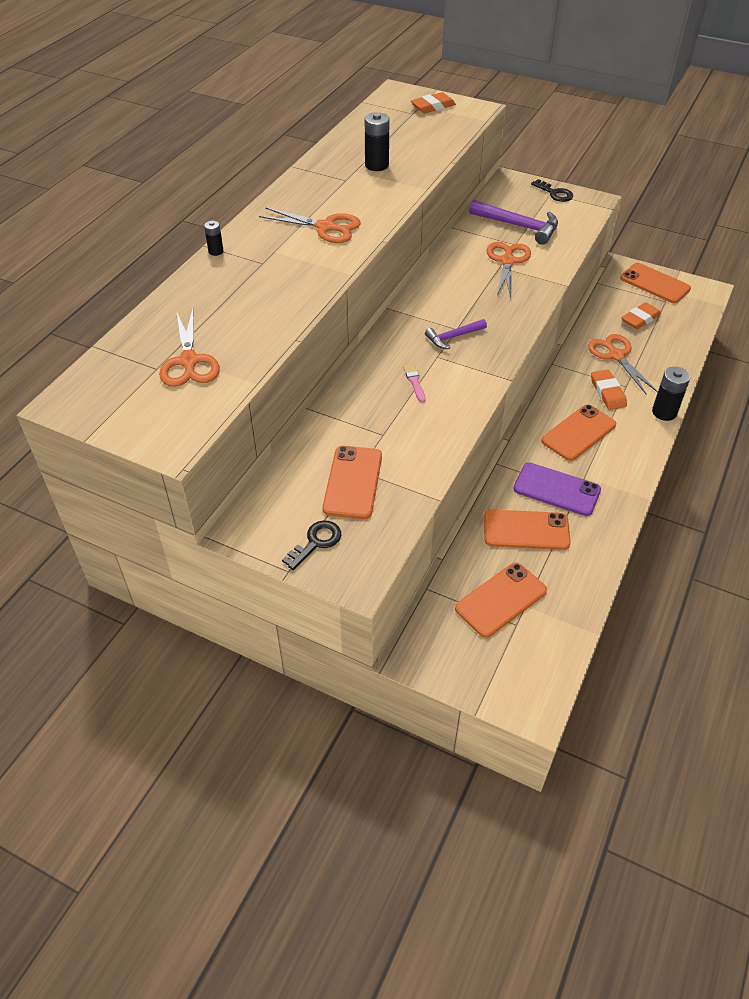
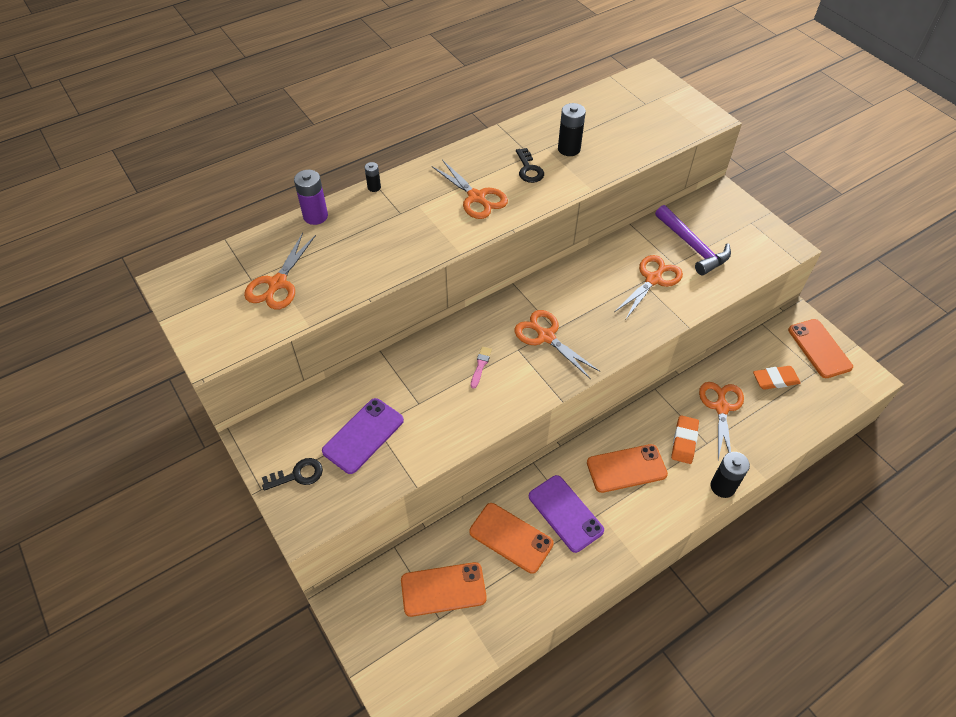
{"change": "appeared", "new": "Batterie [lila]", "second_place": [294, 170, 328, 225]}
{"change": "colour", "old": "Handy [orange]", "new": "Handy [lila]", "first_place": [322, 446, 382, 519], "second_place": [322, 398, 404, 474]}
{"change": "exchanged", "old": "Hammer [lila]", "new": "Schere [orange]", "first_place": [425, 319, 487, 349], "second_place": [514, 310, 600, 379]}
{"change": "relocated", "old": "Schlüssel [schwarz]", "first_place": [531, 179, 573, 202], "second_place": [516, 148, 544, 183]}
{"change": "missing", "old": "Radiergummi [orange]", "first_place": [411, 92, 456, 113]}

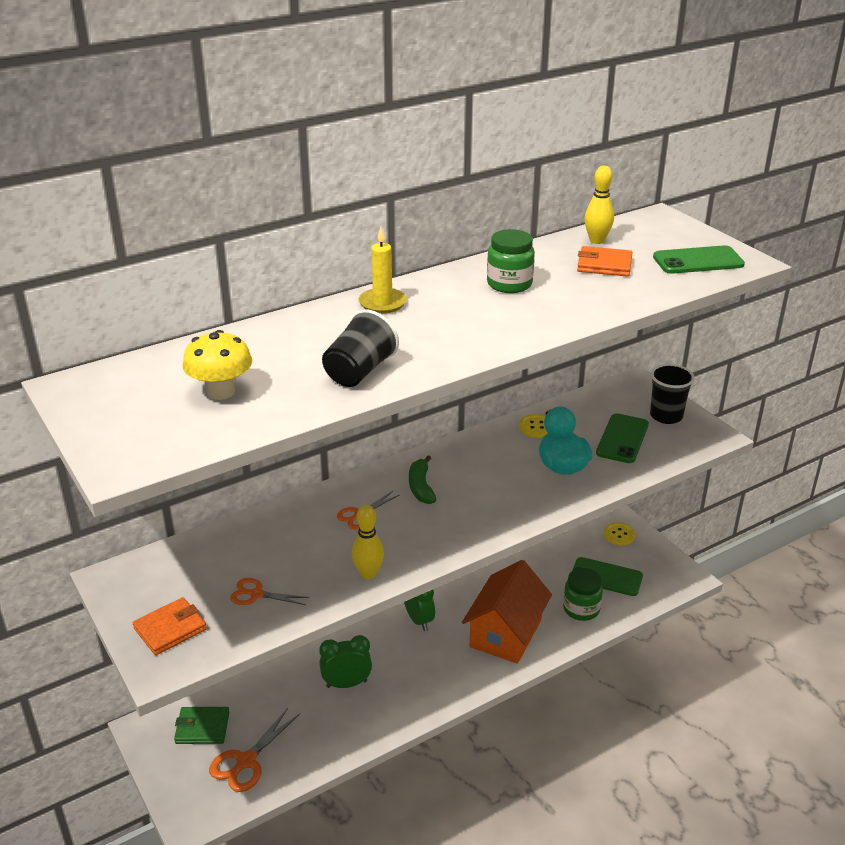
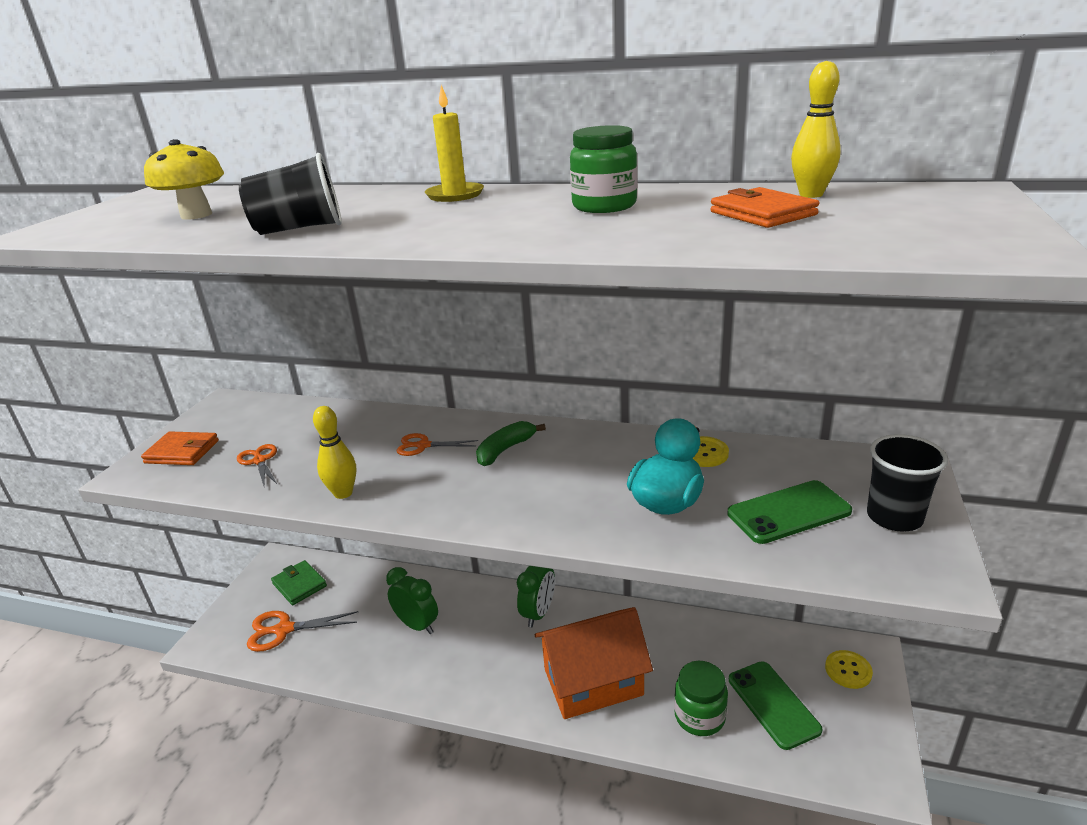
{"change": "missing", "old": "Handy [grün]", "first_place": [653, 245, 745, 274]}

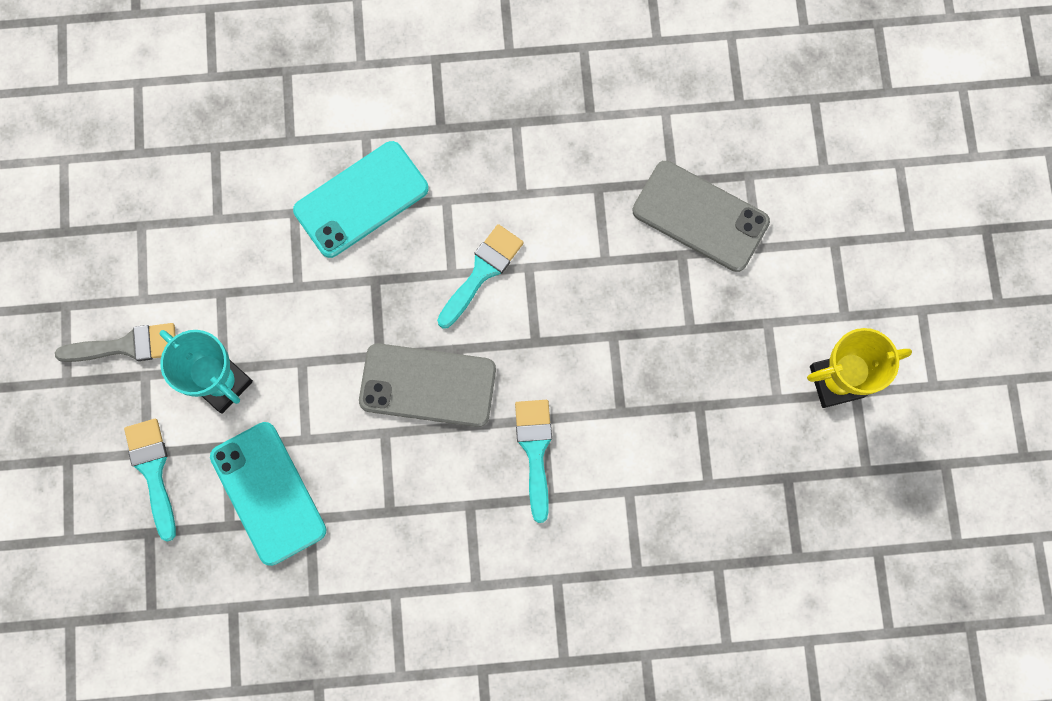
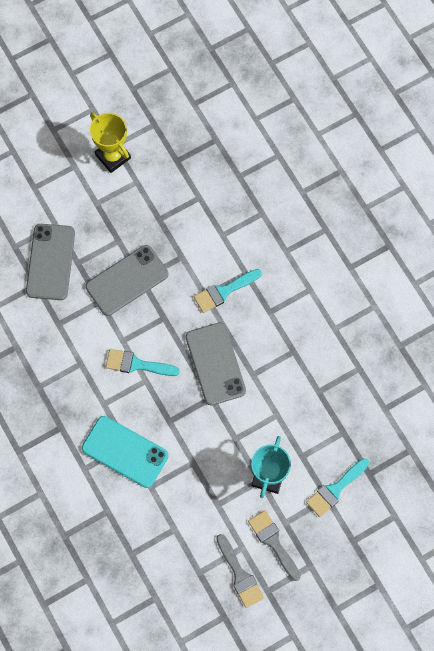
{"change": "appeared", "new": "Handy [grau]", "second_place": [85, 245, 169, 316]}
{"change": "appeared", "new": "Pinsel [grau]", "second_place": [216, 534, 264, 608]}
{"change": "missing", "old": "Handy [türkis]", "first_place": [210, 422, 327, 566]}

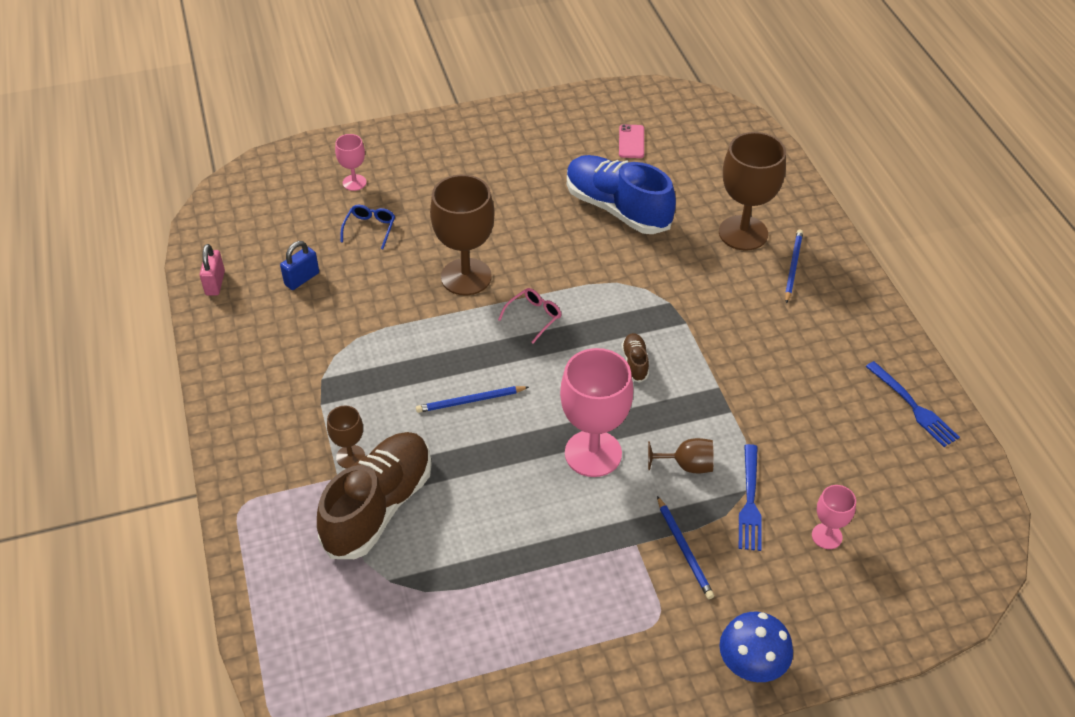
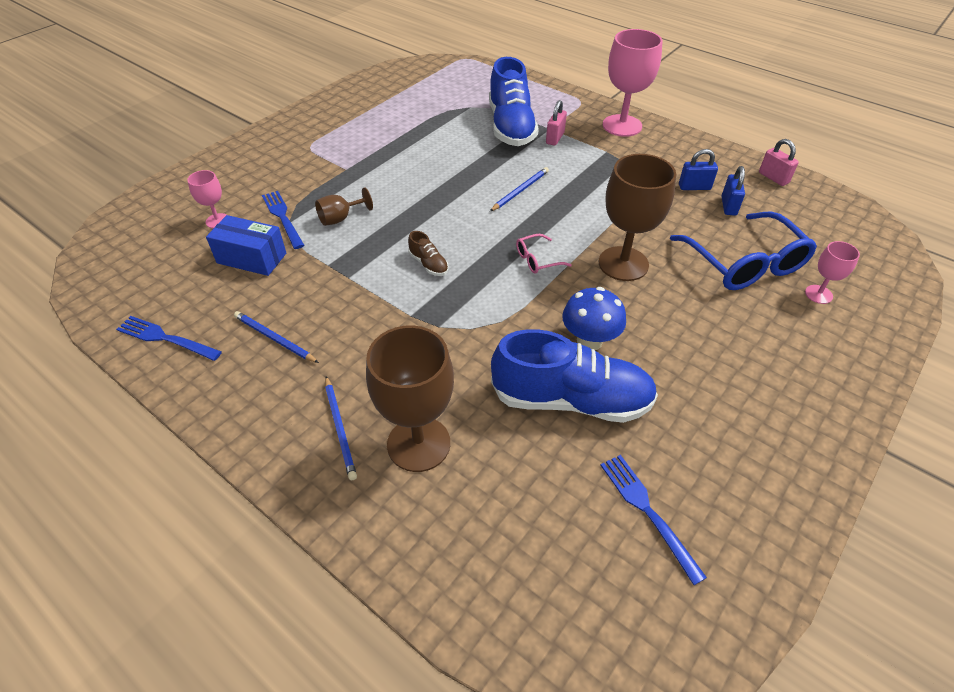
{"change": "appeared", "new": "Schachtel [blau]", "second_place": [206, 215, 286, 276]}
{"change": "relocated", "old": "Bleistift [blau]", "first_place": [657, 496, 714, 599], "second_place": [234, 311, 319, 363]}
{"change": "colour", "old": "Schuh [braun]", "new": "Schuh [blau]", "first_place": [317, 432, 432, 559], "second_place": [489, 57, 539, 146]}
{"change": "spun", "old": "Brille [rosa]", "first_place": [498, 288, 561, 343], "second_place": [516, 234, 572, 274], "degrees": 60}
{"change": "exchanged", "old": "Kelch [braun]", "new": "Vorhängeschloss [rosa]", "first_place": [327, 406, 365, 468], "second_place": [546, 100, 567, 146]}
{"change": "relocated", "old": "Pilz [blau]", "first_place": [719, 612, 793, 682], "second_place": [562, 287, 626, 350]}
{"change": "exchanged", "old": "Handy [rosa]", "new": "Gabel [blau]", "first_place": [619, 124, 644, 158], "second_place": [600, 455, 707, 585]}
{"change": "relocated", "old": "Kelch [rosa]", "first_place": [560, 348, 633, 477], "second_place": [603, 29, 662, 137]}
{"change": "size", "old": "Brille [blau]", "first_place": [340, 205, 395, 249], "second_place": [670, 212, 817, 290], "factor": 2.24}
{"change": "appeared", "new": "Vorhängeschloss [blau]", "second_place": [679, 149, 718, 190]}

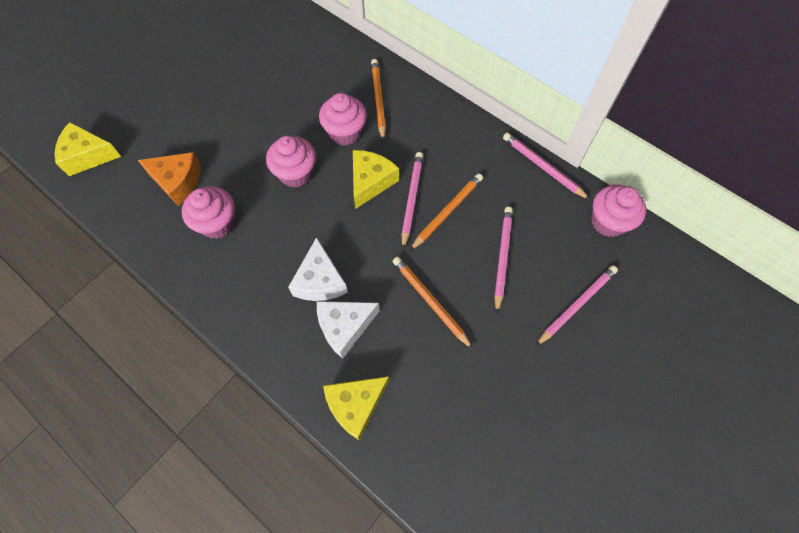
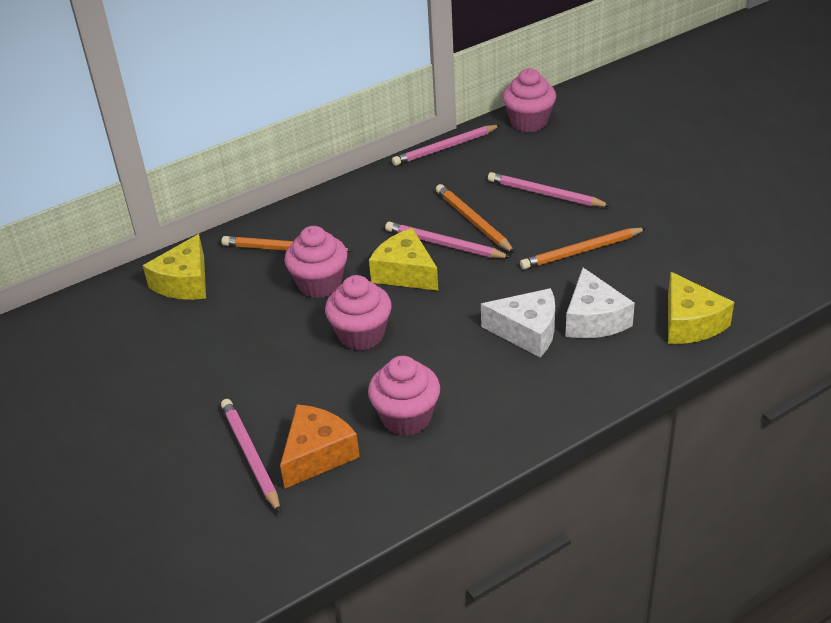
{"change": "relocated", "old": "Käse [gelb]", "first_place": [55, 122, 121, 176], "second_place": [143, 234, 206, 300]}
{"change": "relocated", "old": "Bleistift [rosa]", "first_place": [536, 265, 618, 346], "second_place": [221, 399, 280, 513]}

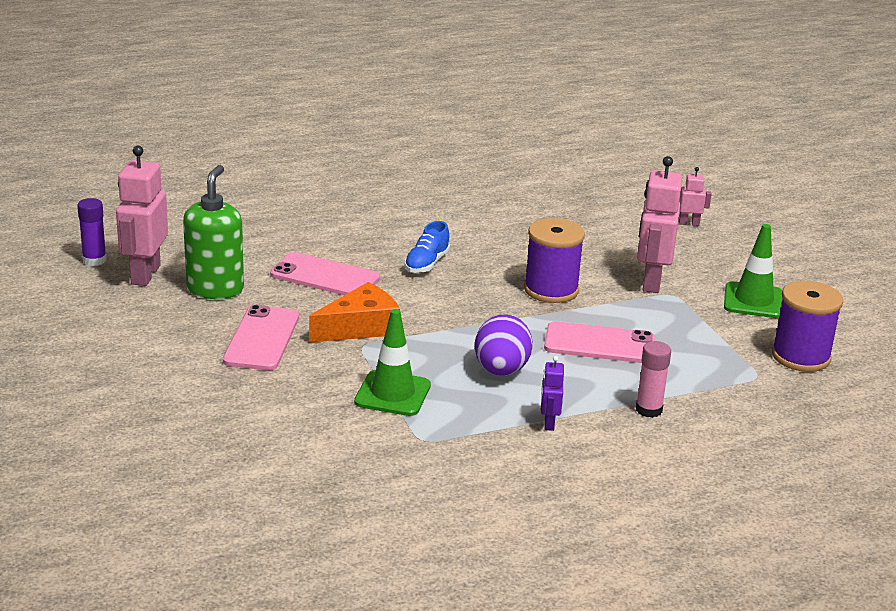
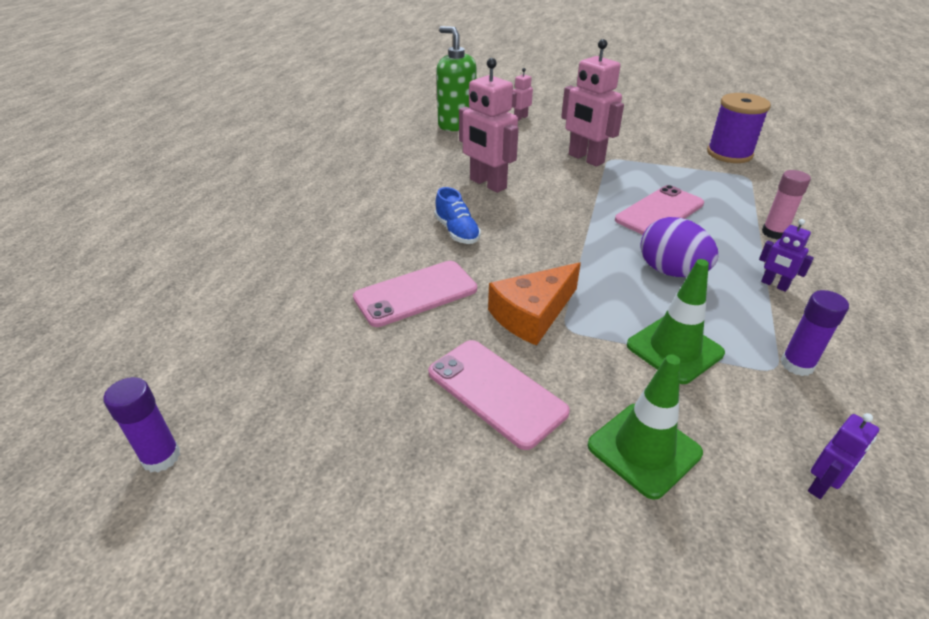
{"change": "relocated", "old": "Seifenspender [grün]", "first_place": [183, 165, 244, 299], "second_place": [436, 26, 477, 131]}
{"change": "relocated", "old": "Roboter [rosa]", "first_place": [116, 146, 168, 286], "second_place": [459, 58, 519, 193]}
{"change": "spun", "old": "Käse [orange]", "first_place": [309, 282, 400, 343], "second_place": [488, 262, 581, 346], "degrees": -135}
{"change": "relocated", "old": "Leitkegel [grün]", "first_place": [724, 224, 783, 318], "second_place": [587, 354, 703, 500]}
{"change": "appeared", "new": "Klebestift [lila]", "second_place": [781, 290, 849, 376]}
{"change": "appeared", "new": "Roboter [lila]", "second_place": [808, 413, 879, 499]}
{"change": "missing", "old": "Garnrolle [lila]", "first_place": [524, 218, 585, 303]}

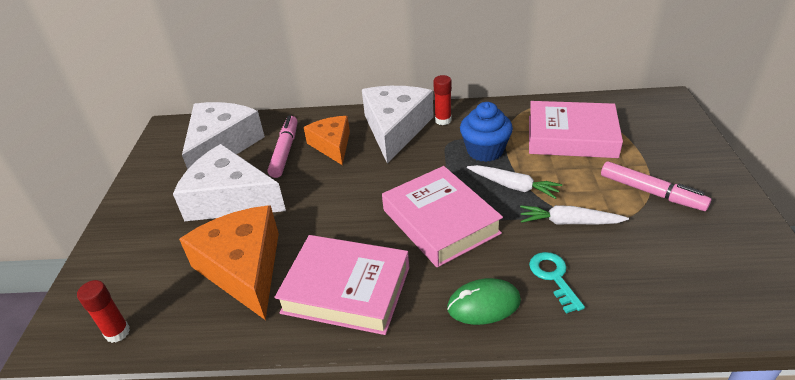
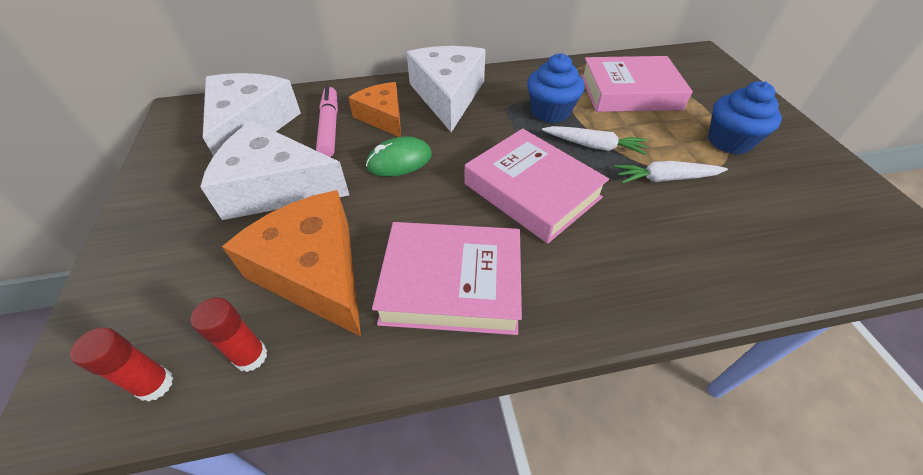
{"change": "relocated", "old": "Klebestift [rot]", "first_place": [433, 75, 452, 125], "second_place": [190, 297, 267, 372]}
{"change": "relocated", "old": "Computermaus [grün]", "first_place": [447, 278, 521, 325], "second_place": [366, 136, 432, 177]}
{"change": "exchanged", "old": "Filzstift [rosa]", "new": "Muffin [blau]", "first_place": [601, 161, 711, 211], "second_place": [708, 81, 782, 154]}
{"change": "missing", "old": "Schlüssel [türkis]", "first_place": [529, 252, 585, 314]}

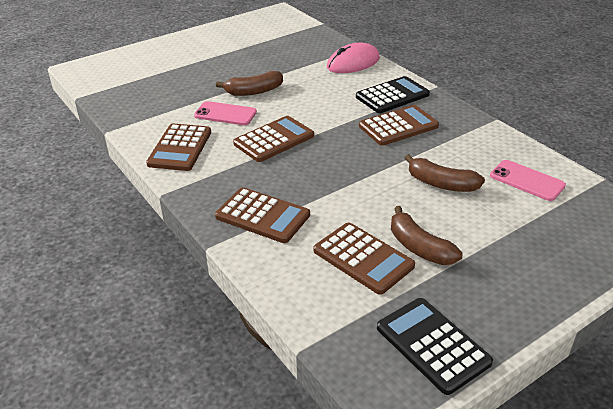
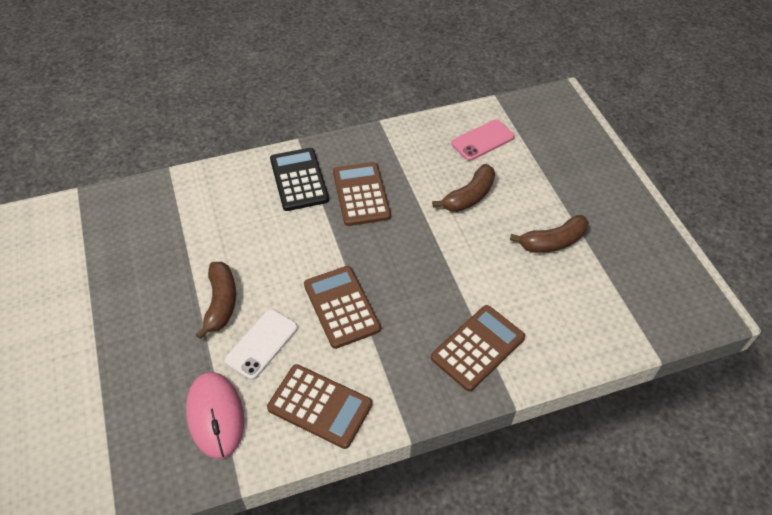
{"change": "relocated", "old": "Computermaus [rosa]", "first_place": [327, 43, 380, 73], "second_place": [186, 372, 244, 459]}
{"change": "colour", "old": "Handy [rosa]", "new": "Handy [weiß]", "first_place": [194, 101, 257, 125], "second_place": [225, 309, 298, 380]}
{"change": "missing", "old": "Taschenrechner [braun]", "first_place": [314, 222, 415, 295]}
{"change": "missing", "old": "Taschenrechner [schwarz]", "first_place": [377, 298, 493, 395]}

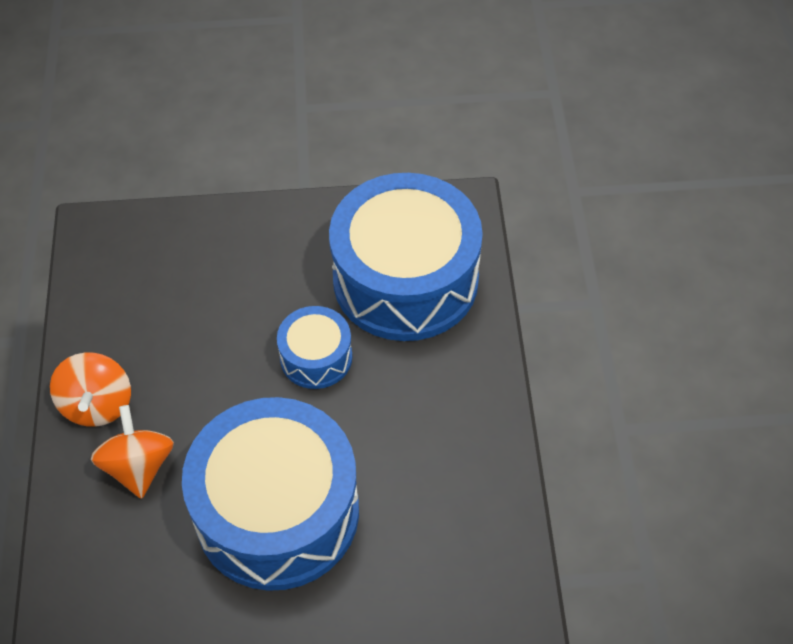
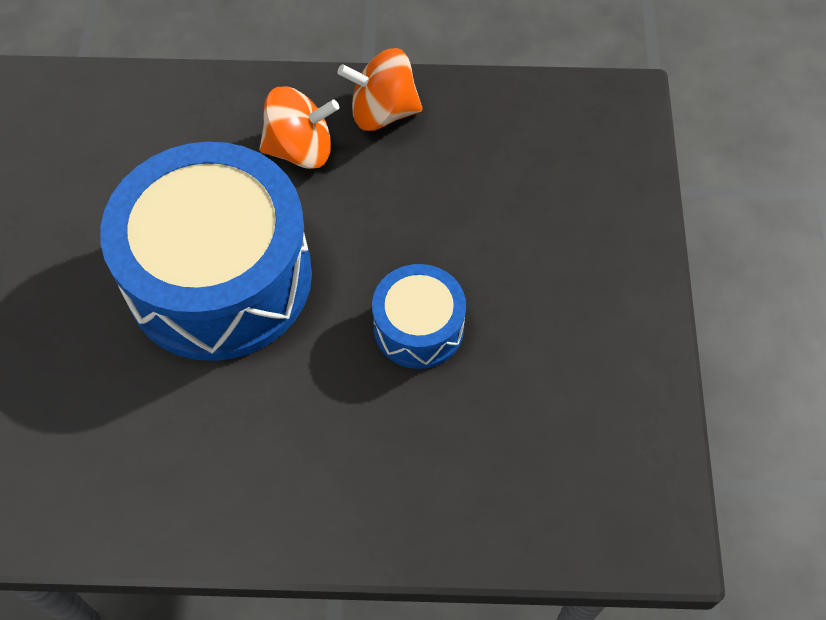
{"change": "missing", "old": "Trommel [blau]", "first_place": [329, 173, 483, 341]}

